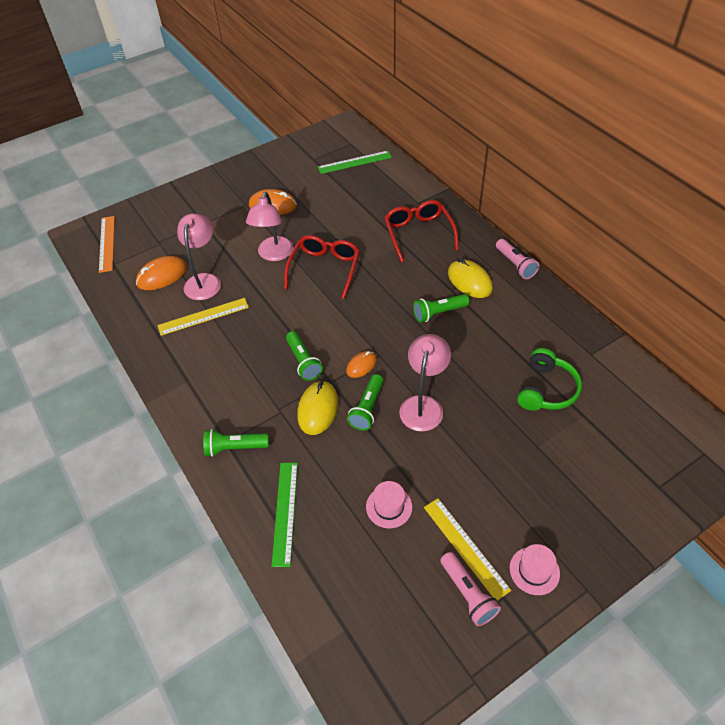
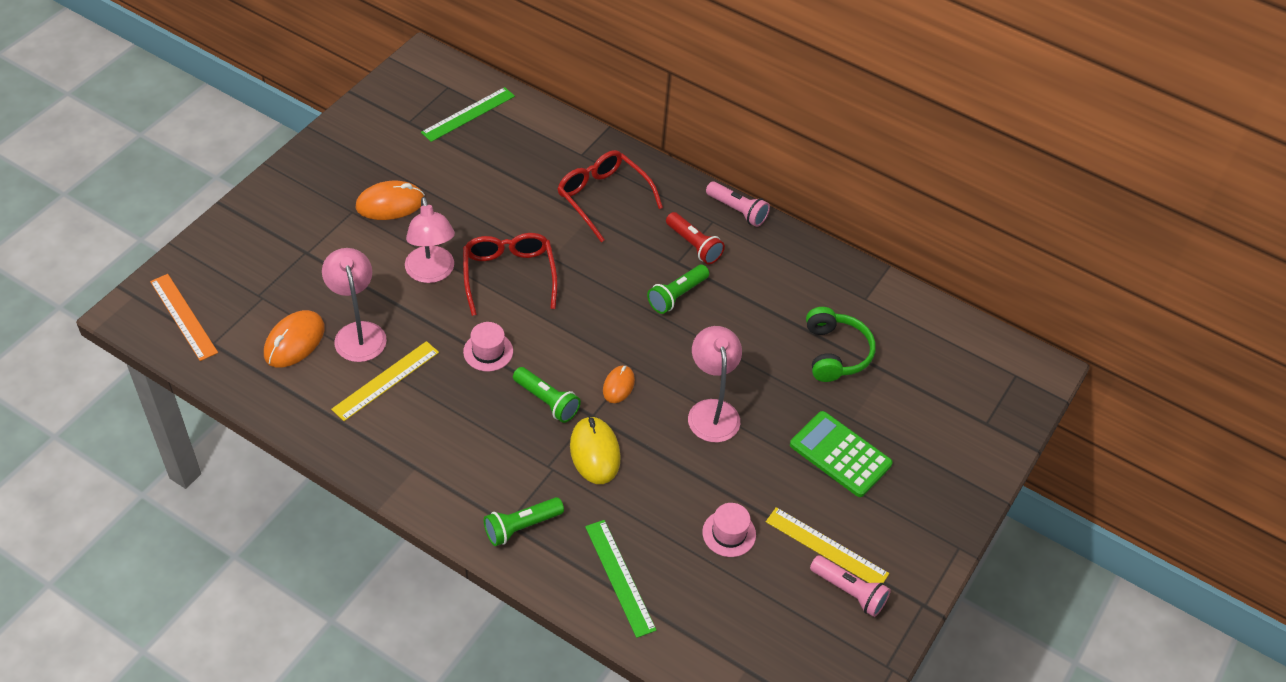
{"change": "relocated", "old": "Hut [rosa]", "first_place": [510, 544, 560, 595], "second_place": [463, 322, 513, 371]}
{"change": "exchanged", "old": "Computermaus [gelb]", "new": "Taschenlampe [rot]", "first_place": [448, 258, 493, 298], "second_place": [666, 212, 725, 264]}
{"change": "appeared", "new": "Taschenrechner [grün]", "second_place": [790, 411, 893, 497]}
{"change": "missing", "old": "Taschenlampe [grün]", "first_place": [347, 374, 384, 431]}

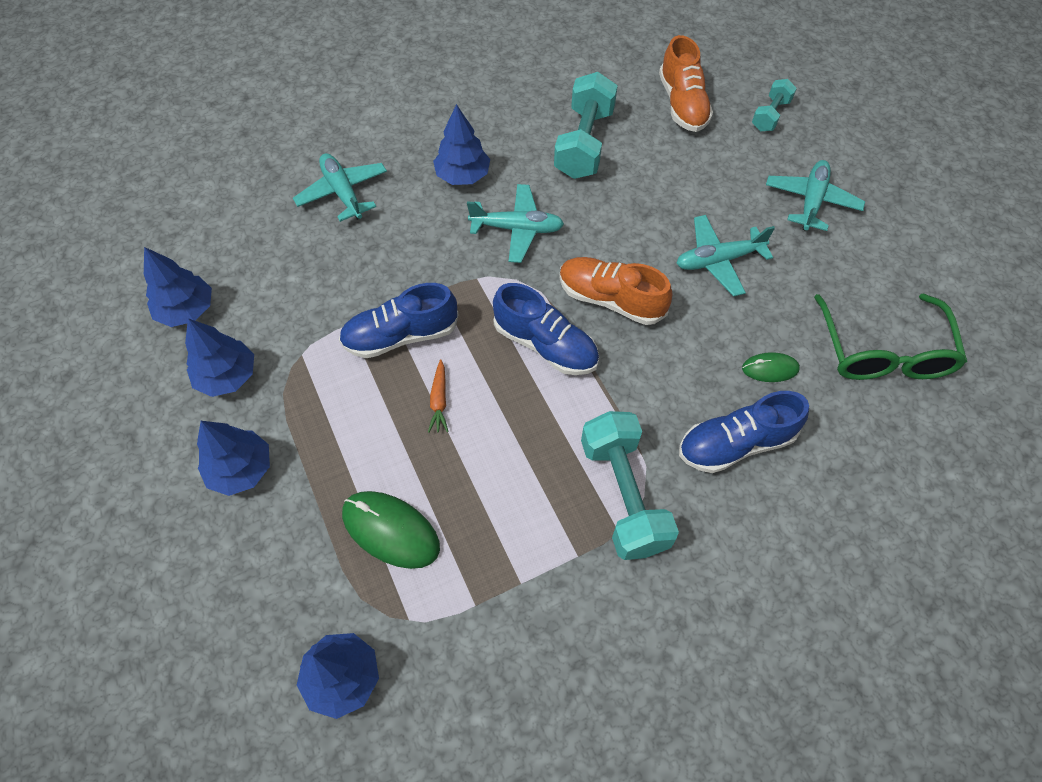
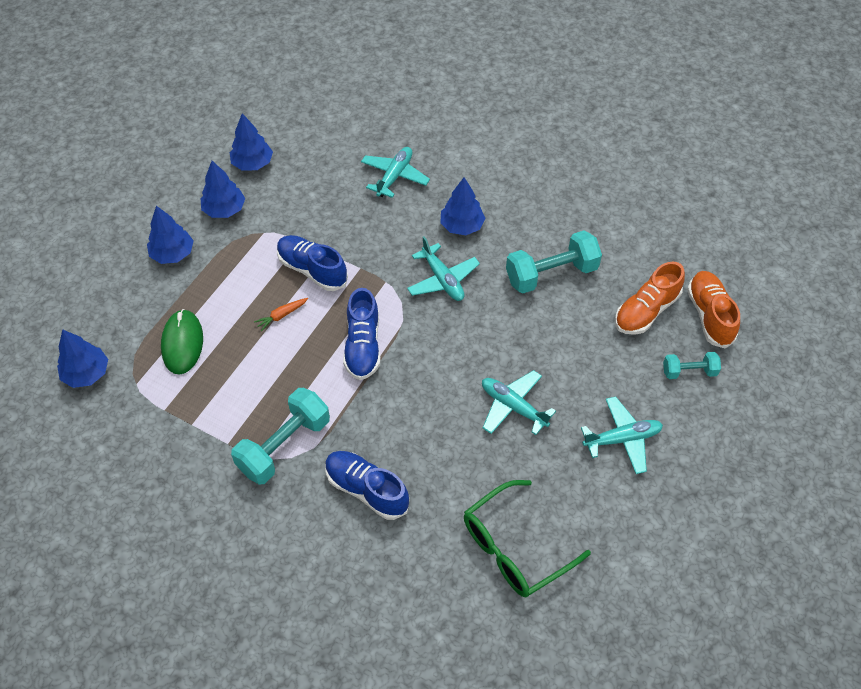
{"change": "relocated", "old": "Schuh [orange]", "first_place": [559, 257, 672, 325], "second_place": [687, 271, 740, 349]}
{"change": "missing", "old": "Computermaus [grün]", "first_place": [742, 352, 800, 382]}

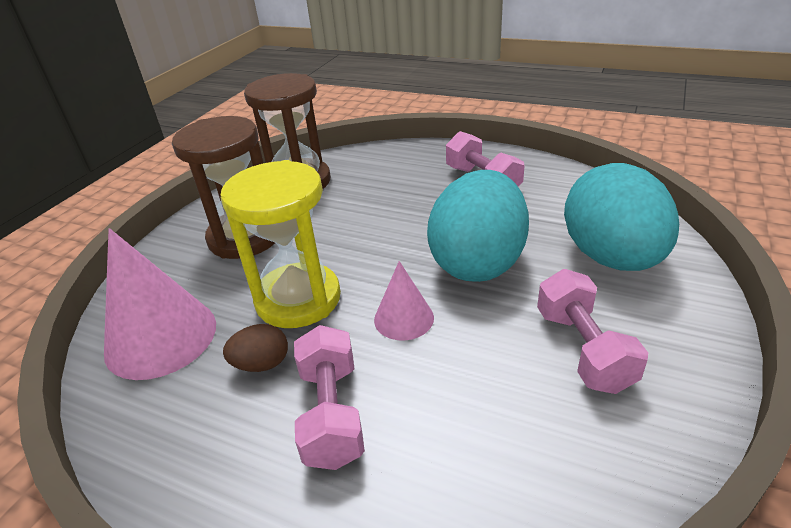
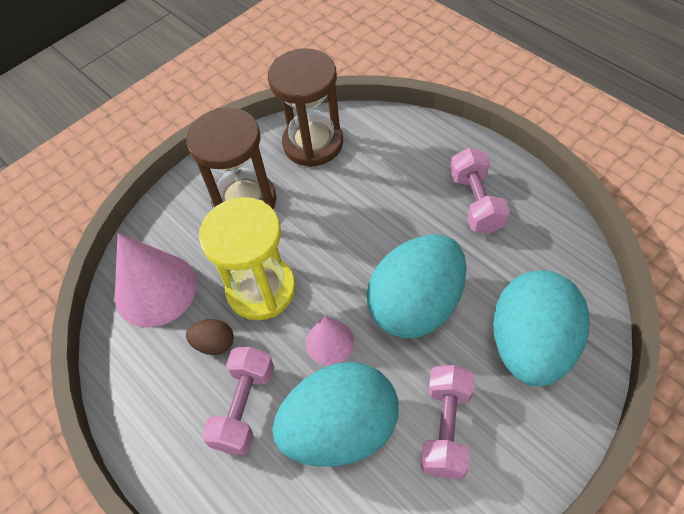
{"change": "appeared", "new": "Ei [türkis]", "second_place": [272, 362, 399, 467]}

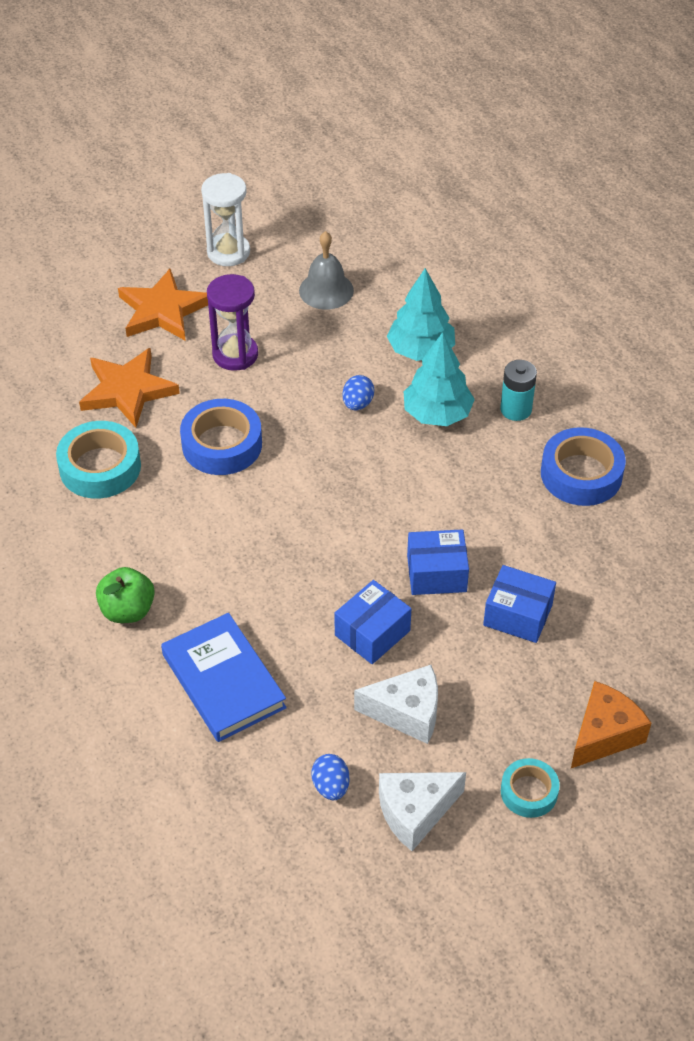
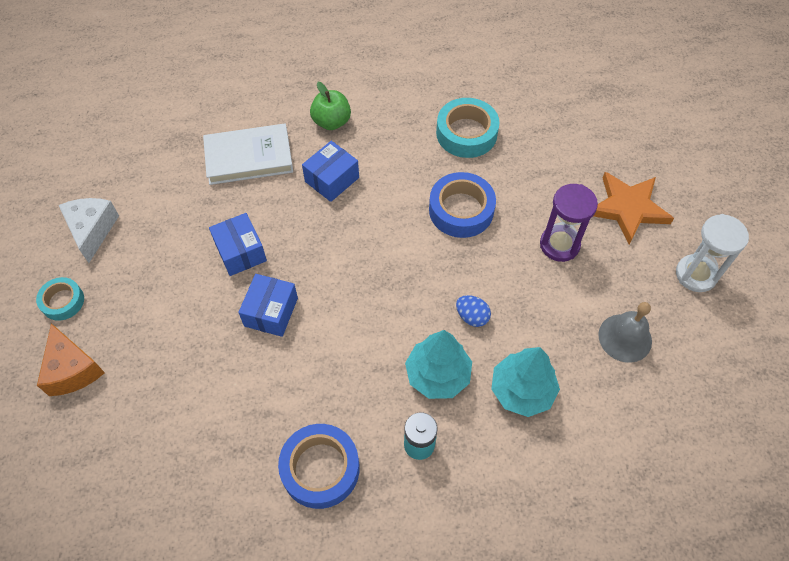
{"change": "colour", "old": "Buch [blau]", "new": "Buch [weiß]", "first_place": [161, 613, 287, 742], "second_place": [203, 124, 293, 185]}
{"change": "relocated", "old": "Schachtel [blau]", "first_place": [483, 565, 556, 643], "second_place": [302, 141, 359, 202]}
{"change": "missing", "old": "Stern [orange]", "first_place": [79, 348, 180, 428]}
{"change": "missing", "old": "Ei [blau]", "first_place": [311, 754, 349, 800]}
{"change": "missing", "old": "Käse [weiß]", "first_place": [354, 665, 438, 744]}

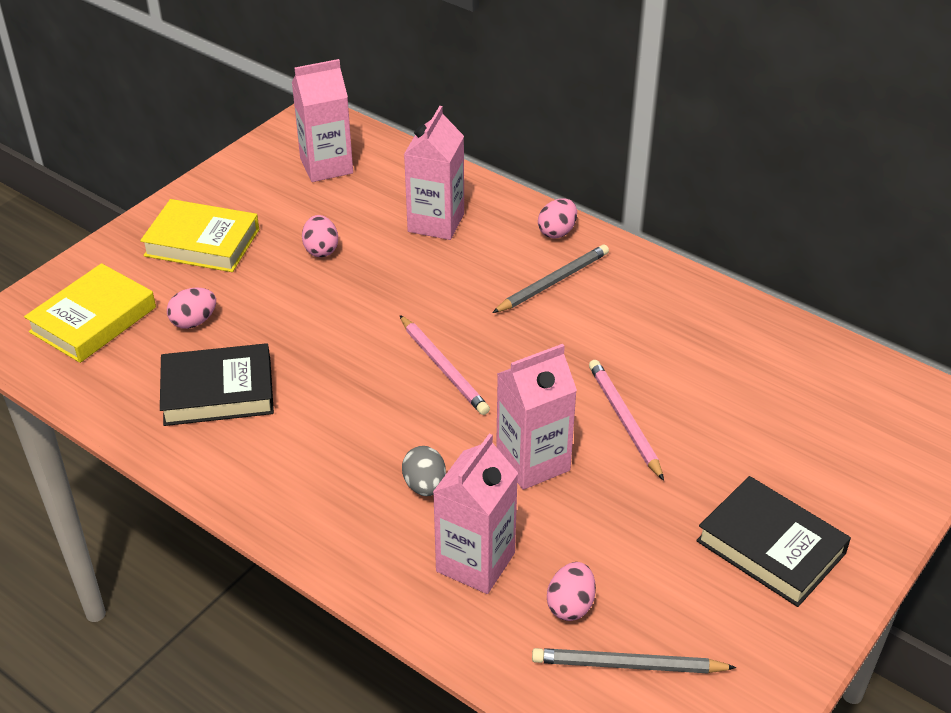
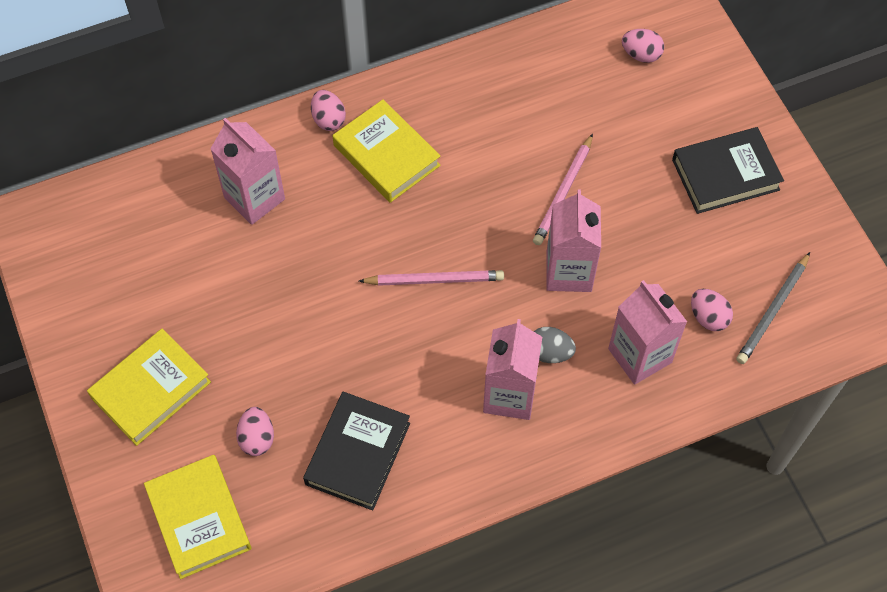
{"change": "exchanged", "old": "Bleistift [grau]", "new": "Buch [gelb]", "first_place": [492, 245, 609, 313], "second_place": [333, 99, 441, 203]}
{"change": "relocated", "old": "Getränkekarton [rosa]", "first_place": [292, 59, 353, 182], "second_place": [483, 319, 542, 420]}
{"change": "spun", "old": "Bleistift [rosa]", "first_place": [589, 360, 664, 481], "second_place": [533, 133, 593, 245], "degrees": -75}
{"change": "relocated", "old": "Ei [rosa]", "first_place": [302, 215, 338, 257], "second_place": [622, 29, 664, 63]}

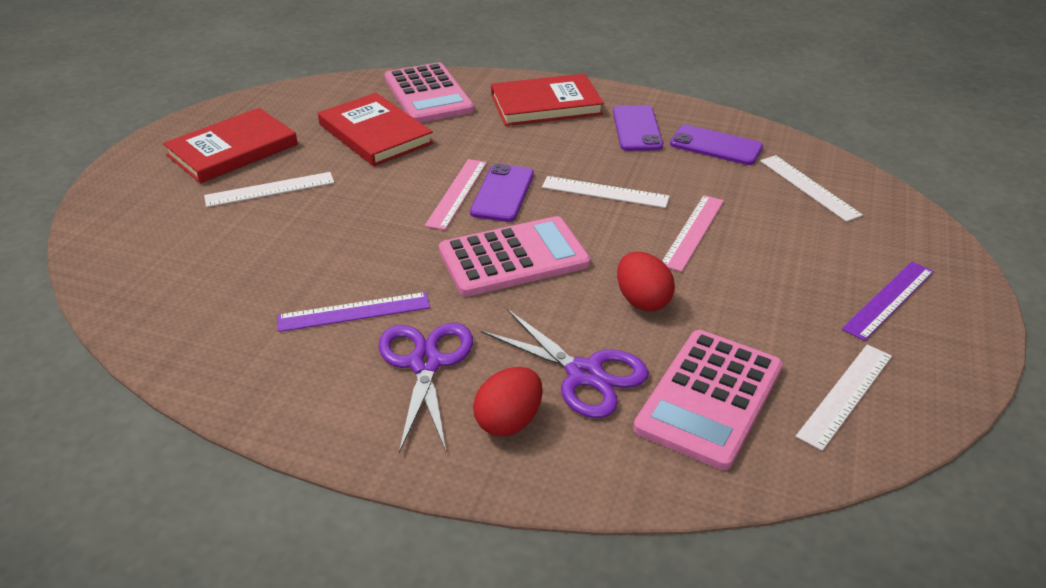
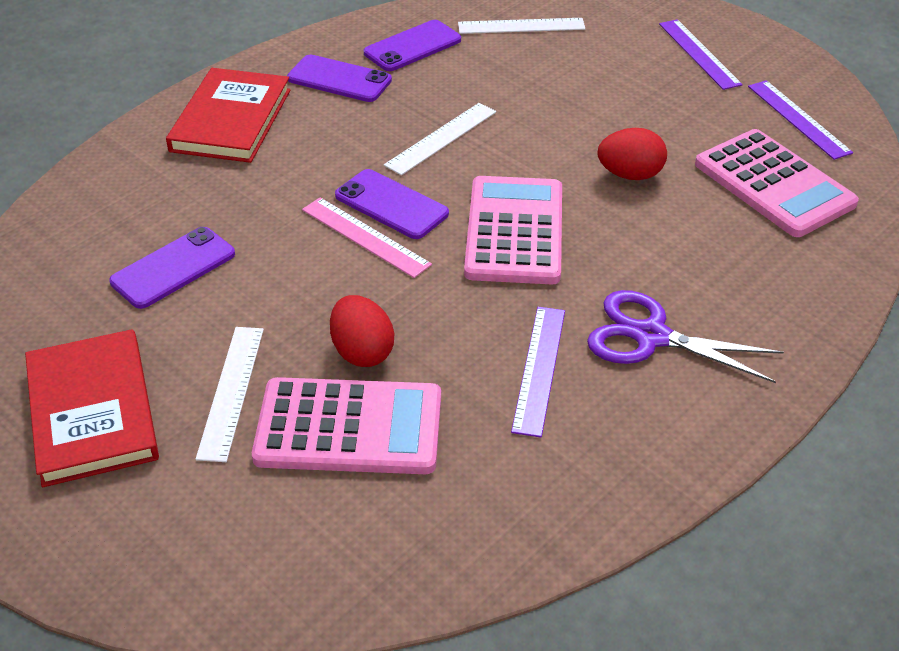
{"change": "exchanged", "old": "Buch [rot]", "new": "Handy [lila]", "first_place": [318, 93, 434, 166], "second_place": [109, 227, 235, 309]}
{"change": "relocated", "old": "Taschenrechner [rosa]", "first_place": [384, 62, 474, 123], "second_place": [252, 377, 441, 474]}
{"change": "relocated", "old": "Ei [rot]", "first_place": [473, 367, 543, 437], "second_place": [330, 295, 394, 367]}
{"change": "colour", "old": "Lineal [weiß]", "new": "Lineal [lila]", "first_place": [796, 345, 892, 451], "second_place": [748, 80, 853, 160]}
{"change": "missing", "old": "Schere [lila]", "first_place": [481, 309, 649, 418]}
{"change": "missing", "old": "Lineal [rosa]", "first_place": [662, 195, 724, 272]}

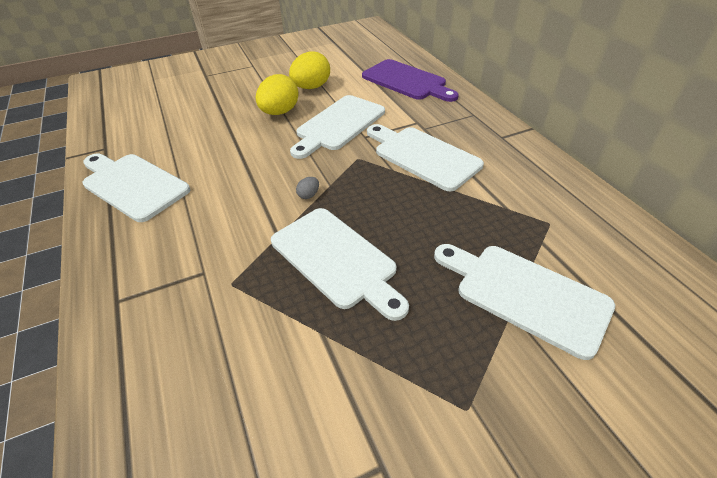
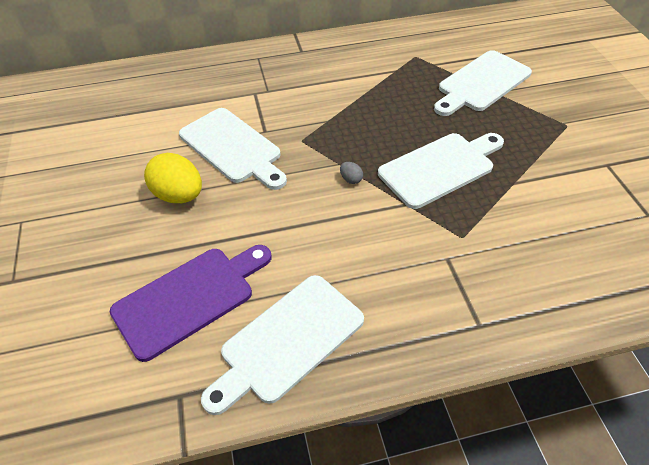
{"change": "relocated", "old": "Schneidebrett [lila]", "first_place": [362, 59, 459, 102], "second_place": [110, 245, 271, 362]}
{"change": "missing", "old": "Ei [gelb]", "first_place": [289, 51, 330, 89]}
{"change": "missing", "old": "Schneidebrett [weiß]", "first_place": [367, 124, 484, 192]}

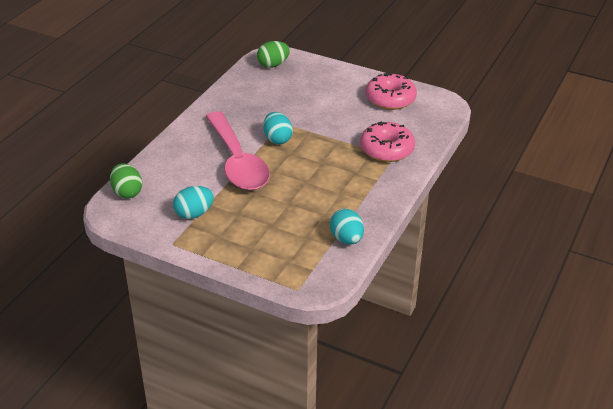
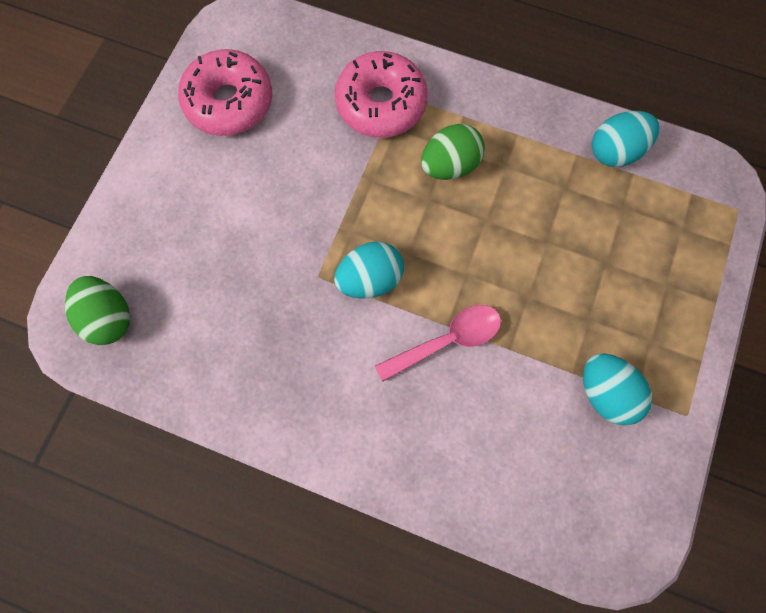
{"change": "size", "old": "Löffel [rosa]", "first_place": [206, 111, 270, 190], "second_place": [375, 305, 501, 382], "factor": 0.51}
{"change": "relocated", "old": "Ei [grün]", "first_place": [110, 163, 142, 199], "second_place": [421, 124, 485, 180]}

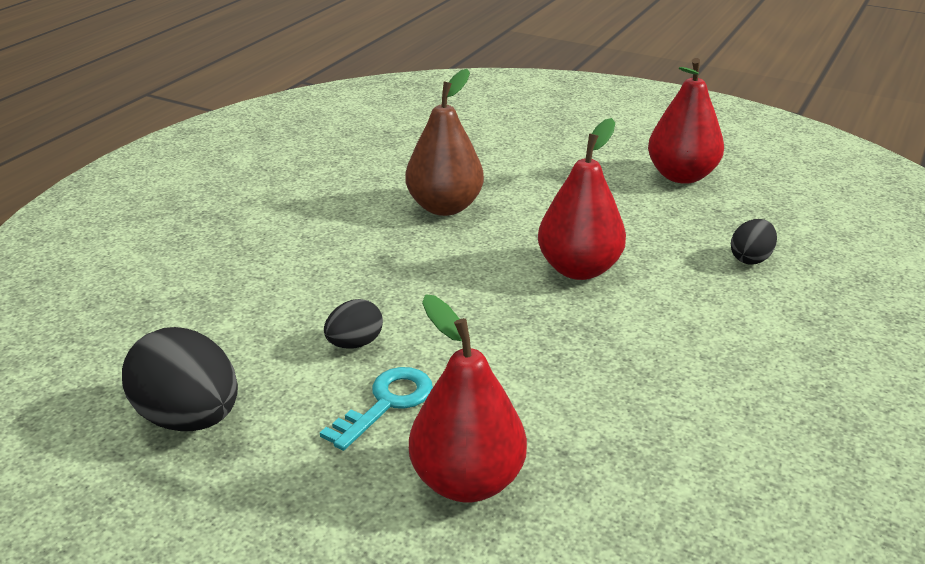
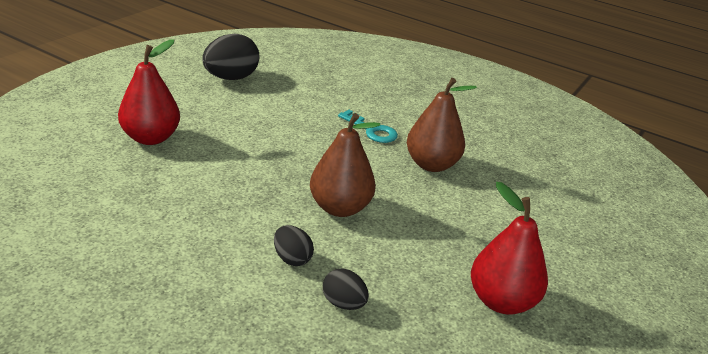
{"change": "relocated", "old": "Ei [schwarz]", "first_place": [324, 299, 383, 349], "second_place": [274, 225, 314, 266]}
{"change": "colour", "old": "Birne [rot]", "new": "Birne [braun]", "first_place": [538, 118, 626, 280], "second_place": [310, 113, 380, 217]}
{"change": "relocated", "old": "Schlüssel [türkis]", "first_place": [320, 367, 433, 451], "second_place": [338, 110, 398, 143]}

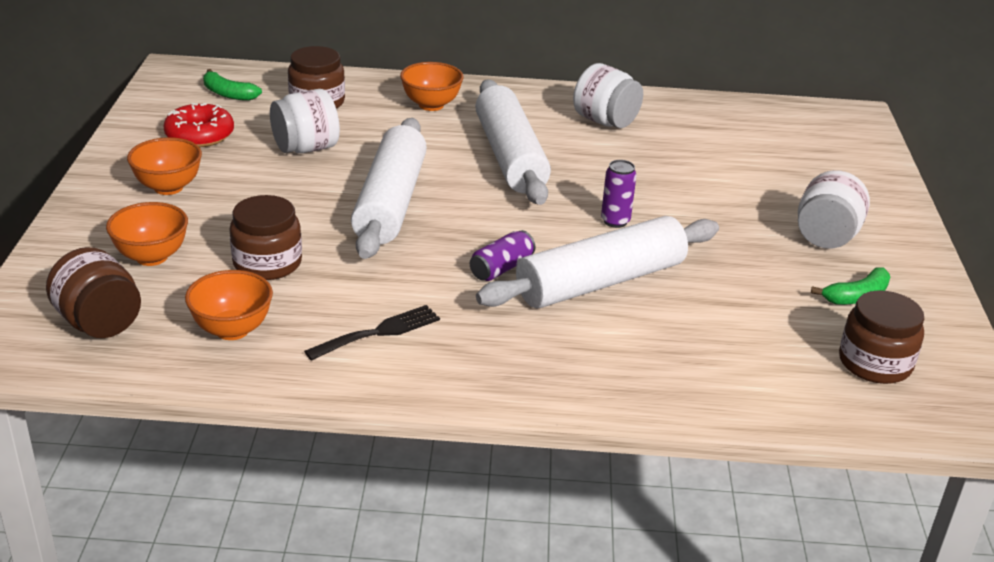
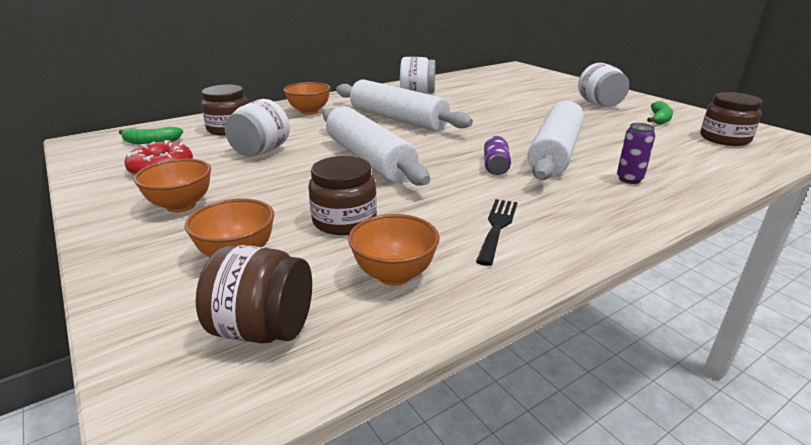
{"change": "relocated", "old": "Dose [lila]", "first_place": [601, 160, 637, 228], "second_place": [617, 123, 655, 184]}

